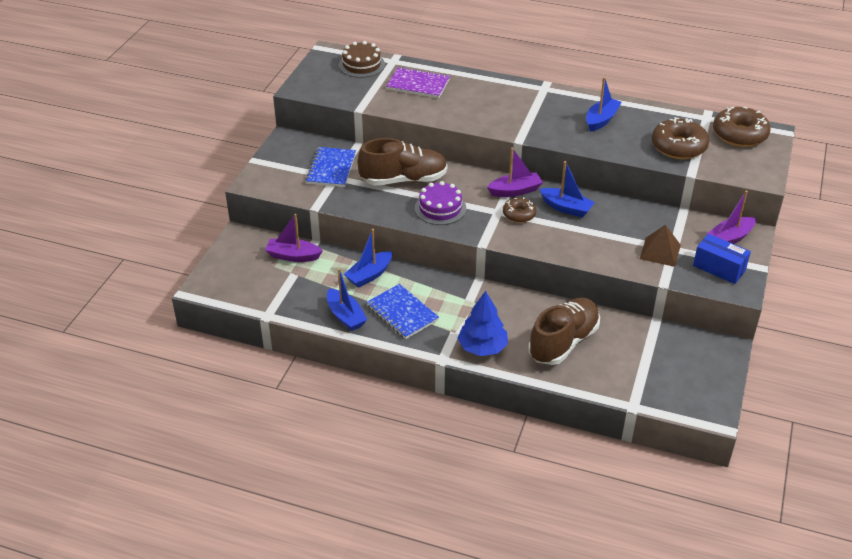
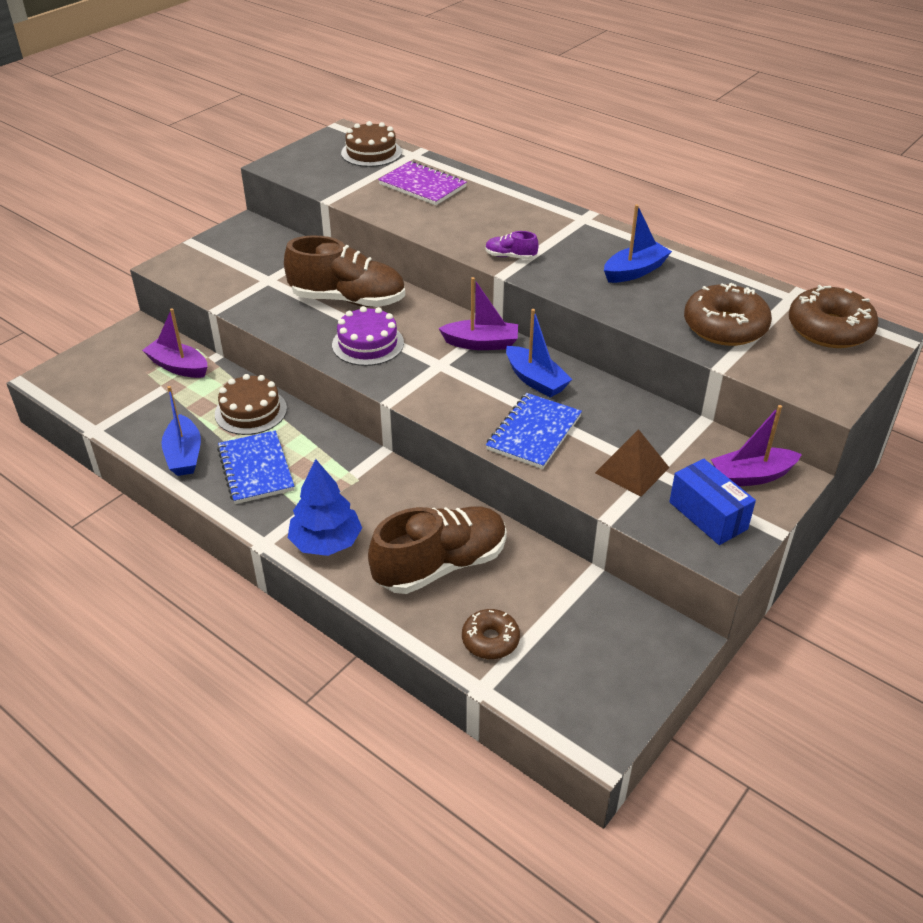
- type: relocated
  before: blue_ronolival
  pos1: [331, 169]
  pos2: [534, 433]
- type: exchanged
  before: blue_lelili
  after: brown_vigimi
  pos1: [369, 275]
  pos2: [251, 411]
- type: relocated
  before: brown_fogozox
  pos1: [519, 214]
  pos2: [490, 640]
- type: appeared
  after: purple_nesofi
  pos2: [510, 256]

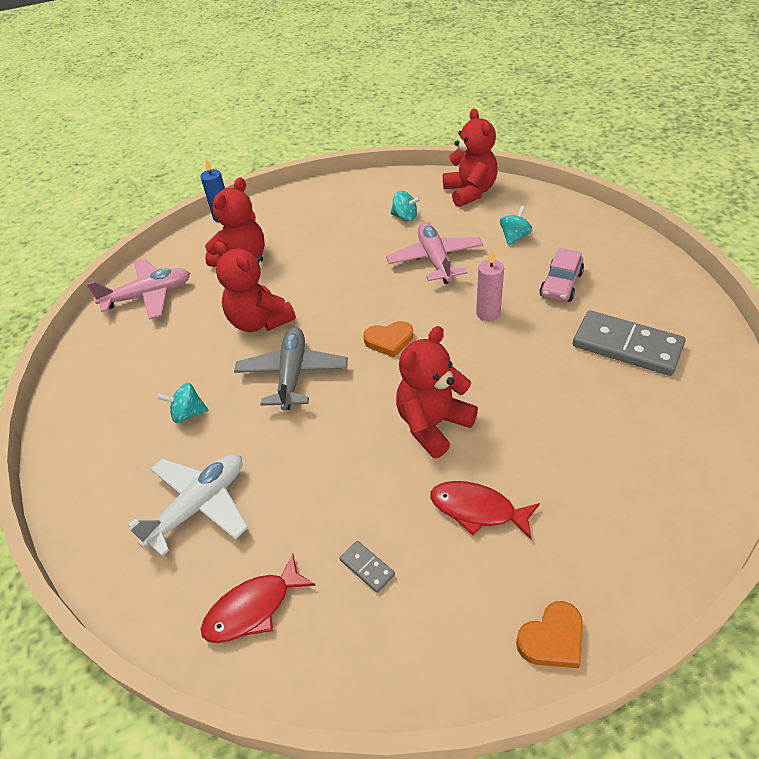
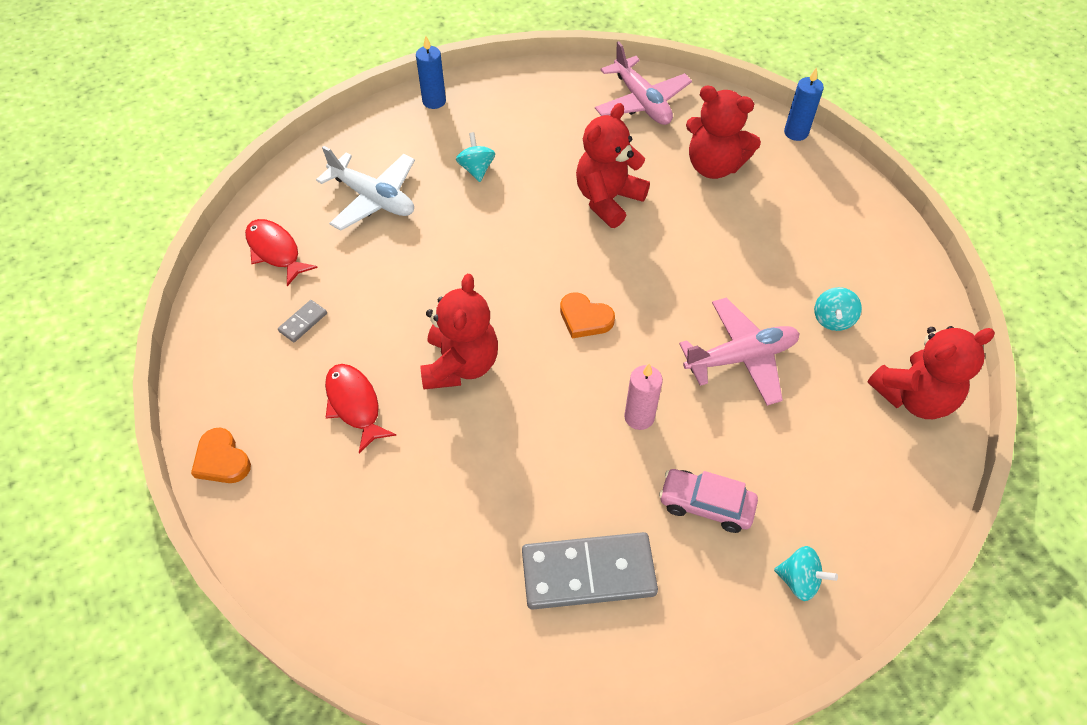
- type: missing
  before: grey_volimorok
  pos1: [292, 374]
- type: spun
  before: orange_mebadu
  pos1: [389, 340]
  pos2: [585, 318]
  turn: -45
- type: spun
  before: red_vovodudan
  pos1: [433, 425]
  pos2: [460, 365]
  turn: 60
- type: spun
  before: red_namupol
  pos1: [477, 510]
  pos2: [354, 404]
  turn: -45
- type: relocated
  before: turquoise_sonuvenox
  pos1: [514, 237]
  pos2: [799, 580]
- type: spun
  before: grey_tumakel
  pos1: [626, 346]
  pos2: [588, 572]
  turn: 60
- type: appeared
  after: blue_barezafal
  pos2: [434, 101]

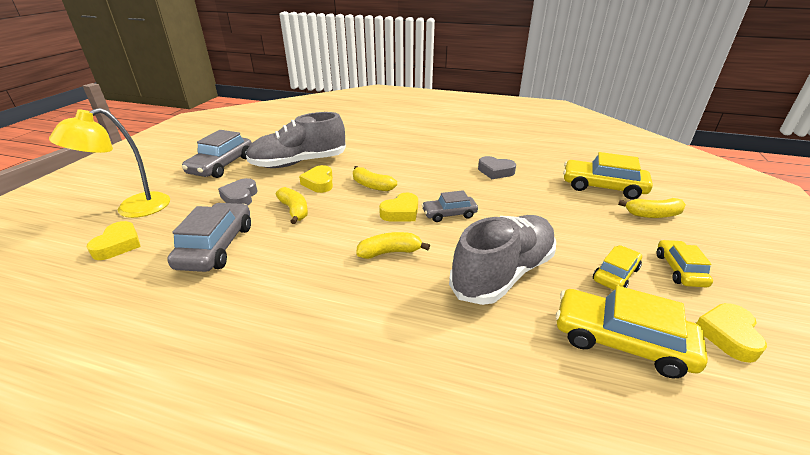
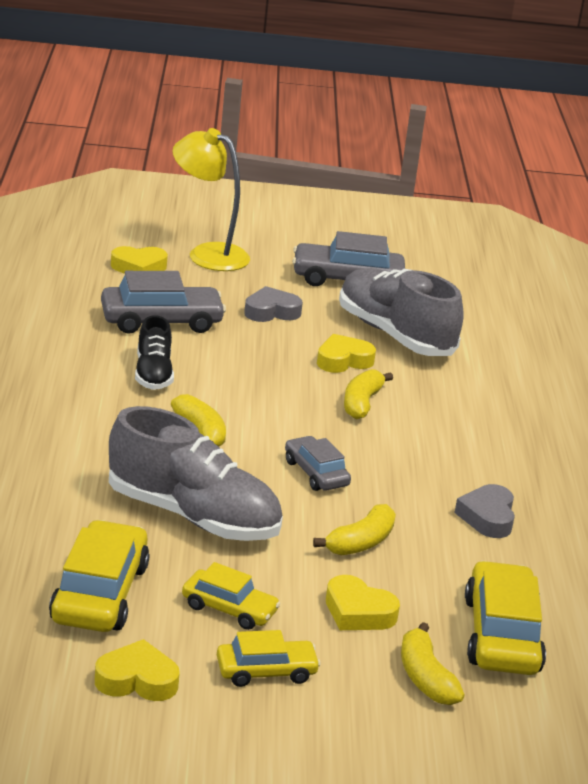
- type: relocated
  before: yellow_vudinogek
  pos1: [294, 210]
  pos2: [361, 542]
- type: relocated
  before: yellow_mebadu
  pos1: [401, 212]
  pos2: [358, 612]
- type: appeared
  after: black_nesofi
  pos2: [153, 374]

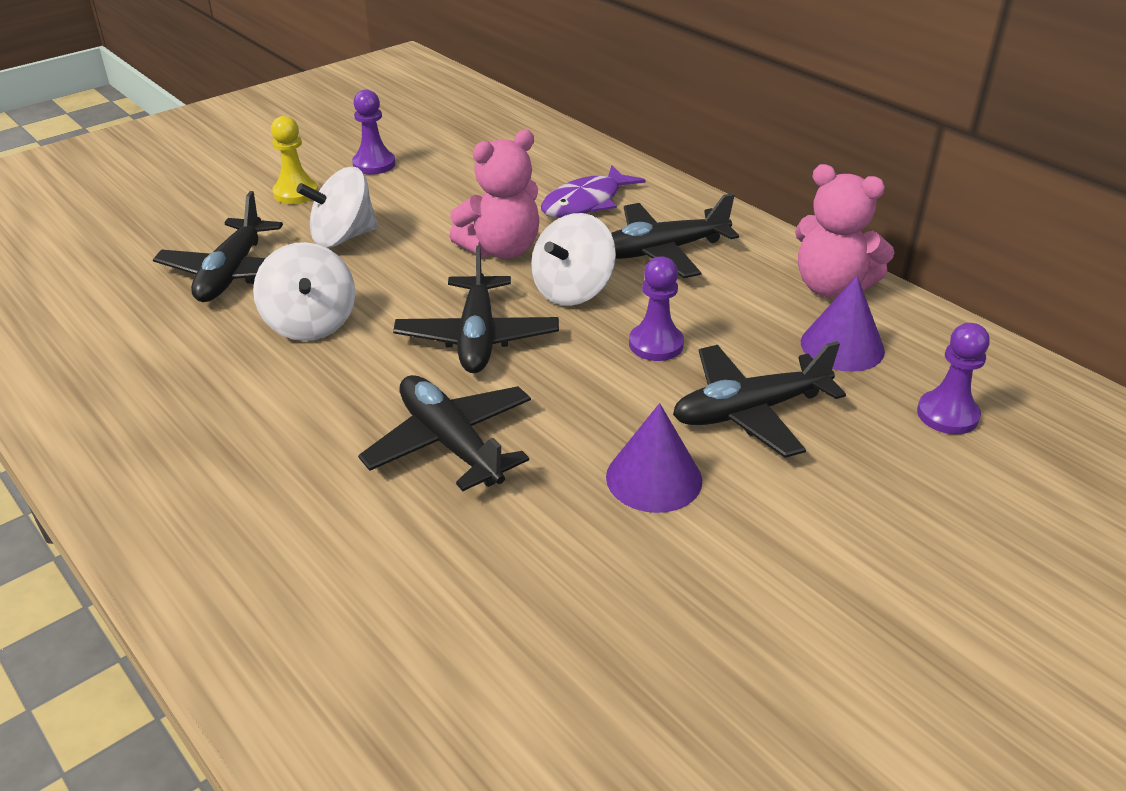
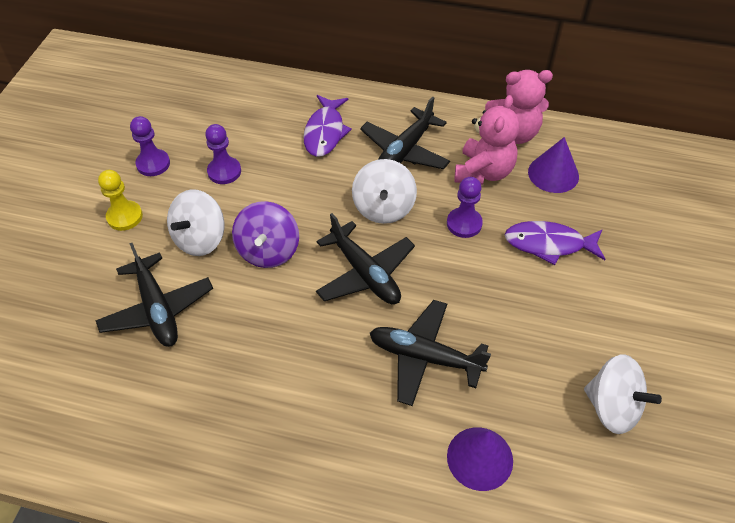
- type: relocated
  before: white_sonuvenox
  pos1: [310, 323]
  pos2: [612, 407]
- type: relocated
  before: pink_vovodudan
  pos1: [501, 249]
  pos2: [483, 172]
- type: relocated
  before: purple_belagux
  pos1: [654, 478]
  pos2: [480, 458]
- type: exchanged
  before: black_volimorok
  after: purple_namupol
  pos1: [750, 411]
  pos2: [549, 244]
- type: relocated
  before: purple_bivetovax
  pos1: [947, 415]
  pos2: [224, 171]
- type: appeared
  after: purple_sonuvenox
  pos2: [268, 250]

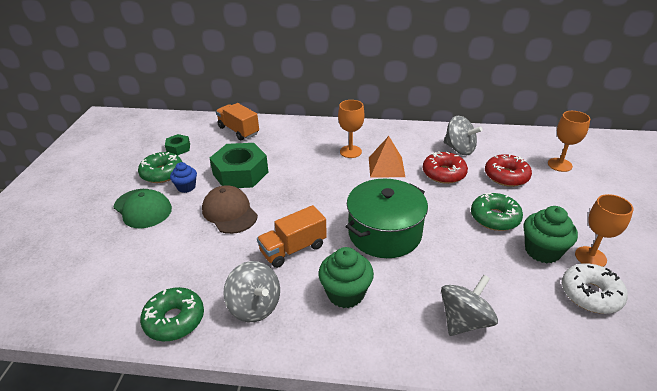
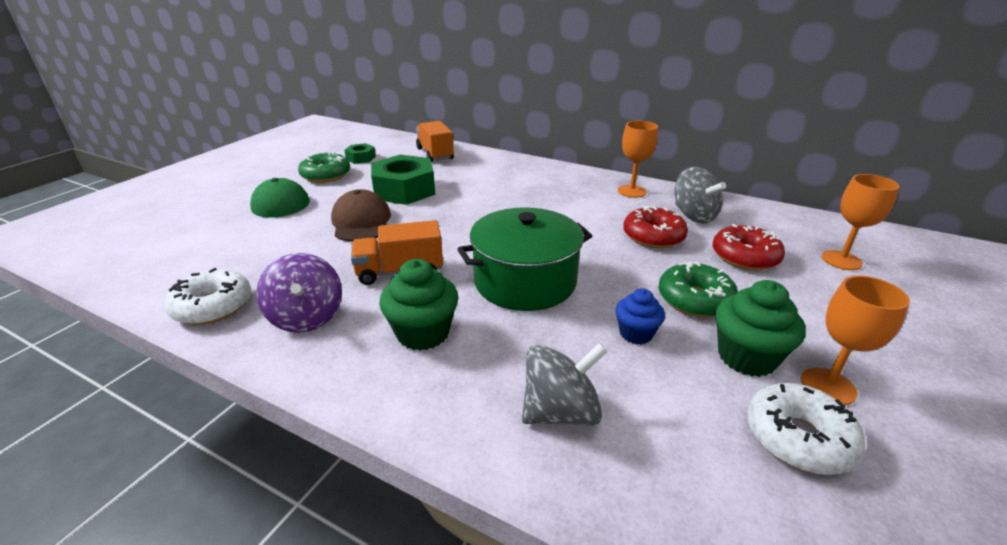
- type: colour
  before: green_fogozox
  after: white_fogozox
  pos1: [174, 320]
  pos2: [213, 306]
- type: relocated
  before: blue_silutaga
  pos1: [186, 187]
  pos2: [636, 333]
- type: colour
  before: grey_sonuvenox
  after: purple_sonuvenox
  pos1: [255, 306]
  pos2: [307, 317]
- type: relocated
  before: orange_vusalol
  pos1: [350, 151]
  pos2: [632, 191]
- type: missing
  before: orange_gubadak
  pos1: [386, 167]

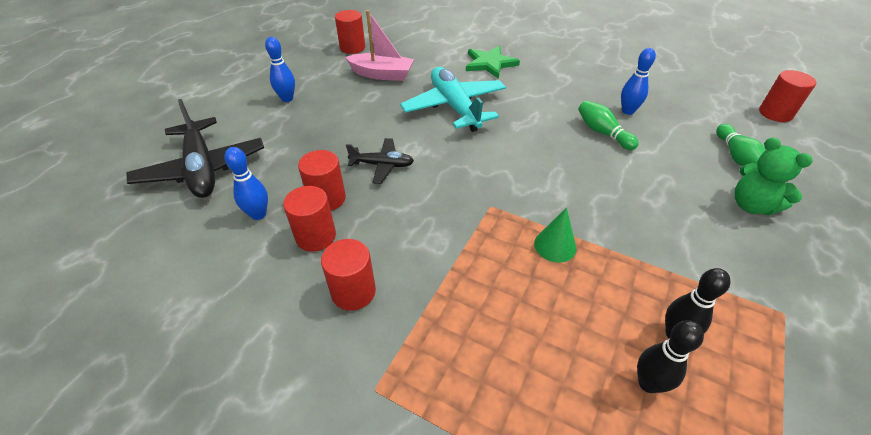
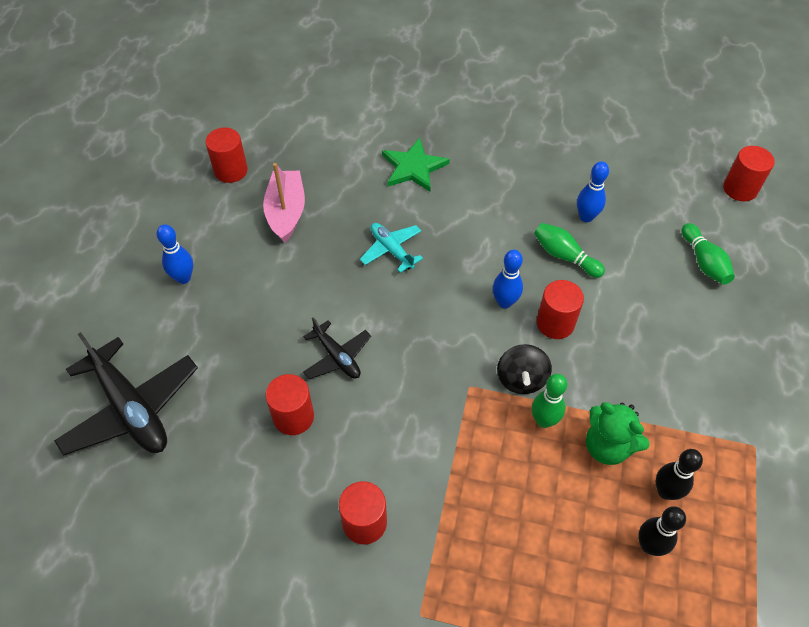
- type: relocated
  before: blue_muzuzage
  pos1: [258, 214]
  pos2: [505, 302]
- type: relocated
  before: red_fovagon
  pos1: [316, 236]
  pos2: [555, 323]
- type: spun
  before: pink_lelili
  pos1: [382, 74]
  pos2: [286, 212]
  turn: -90
- type: spun
  before: black_volimorok
  pos1: [382, 165]
  pos2: [337, 357]
  turn: 60
- type: size
  before: turquoise_volimorok
  pos1: [455, 107]
  pos2: [392, 250]
  scale: 0.54
- type: exchanged
  before: green_belagux
  after: green_muzuzage
  pos1: [555, 245]
  pos2: [544, 420]
- type: relocated
  before: green_vovodudan
  pos1: [751, 205]
  pos2: [607, 446]
- type: appeared
  after: black_sonuvenox
  pos2: [521, 379]

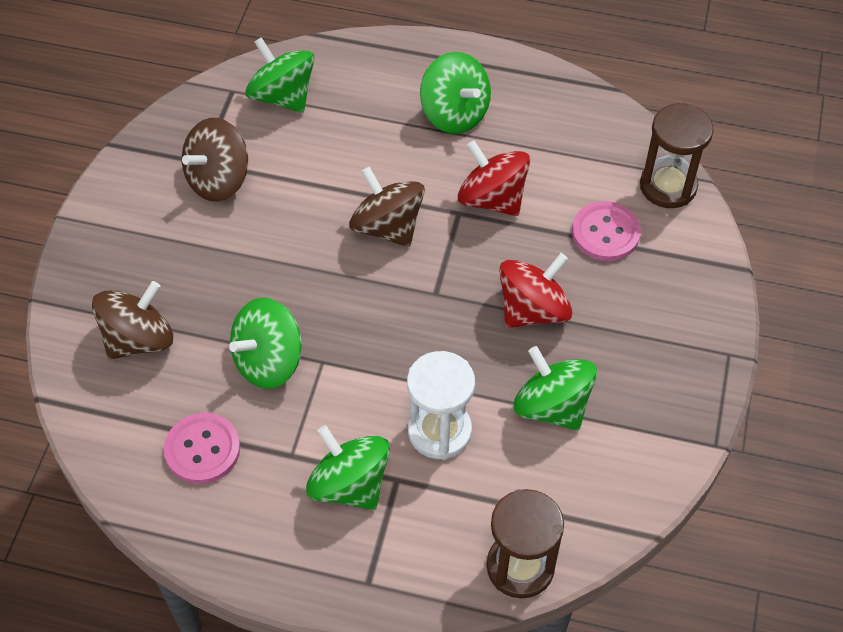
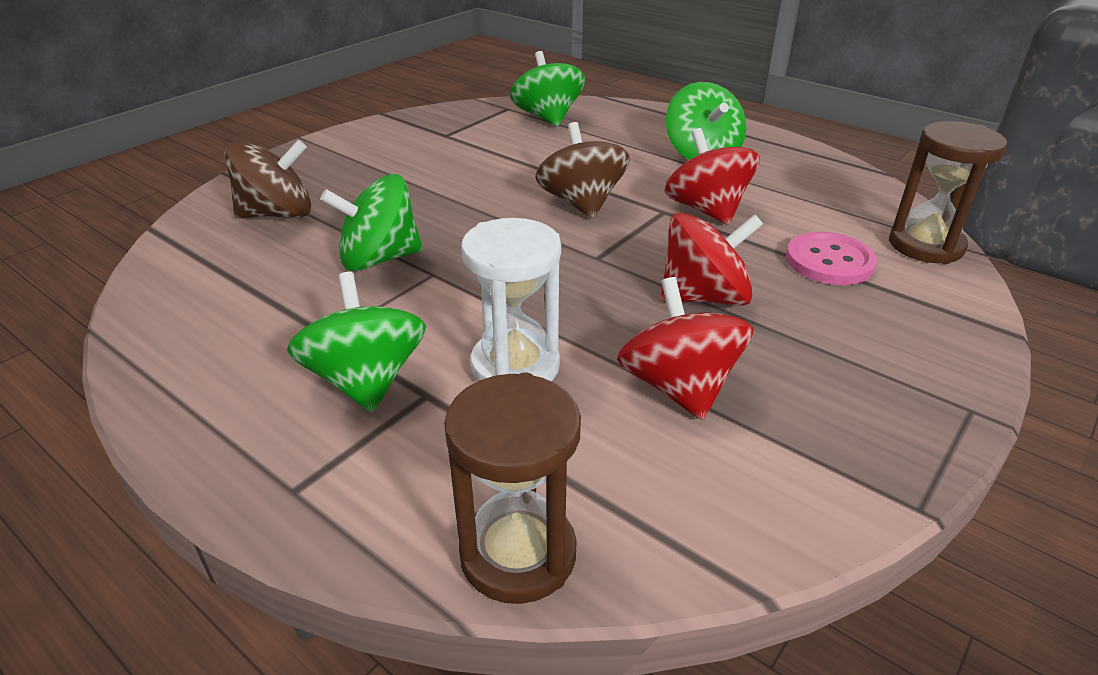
- type: missing
  before: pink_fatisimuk
  pos1: [202, 450]
- type: missing
  before: brown_sonuvenox
  pos1: [219, 180]
- type: colour
  before: green_sonuvenox
  after: red_sonuvenox
  pos1: [552, 406]
  pos2: [679, 387]

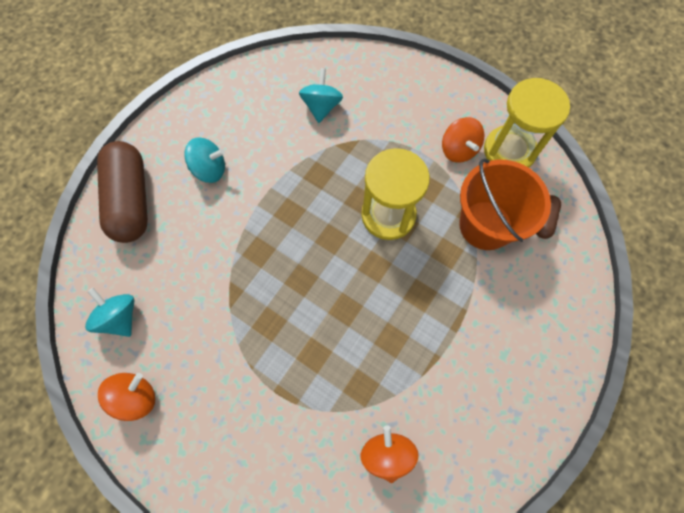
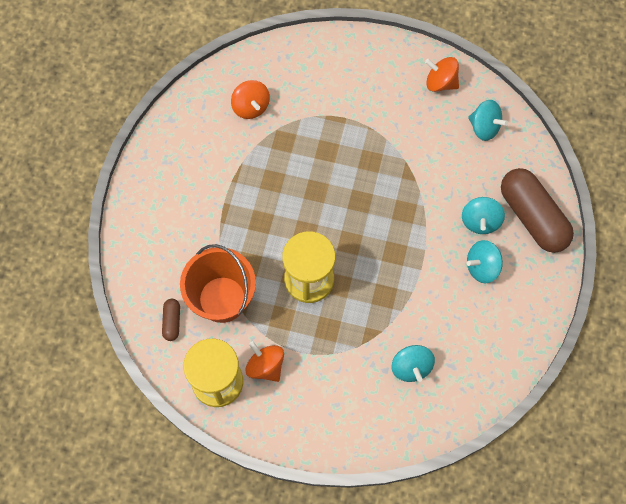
- type: spun
  before: orange_sonuvenox
  pos1: [136, 397]
  pos2: [440, 82]
  turn: 90
- type: appeared
  after: turquoise_sonuvenox
  pos2: [480, 221]

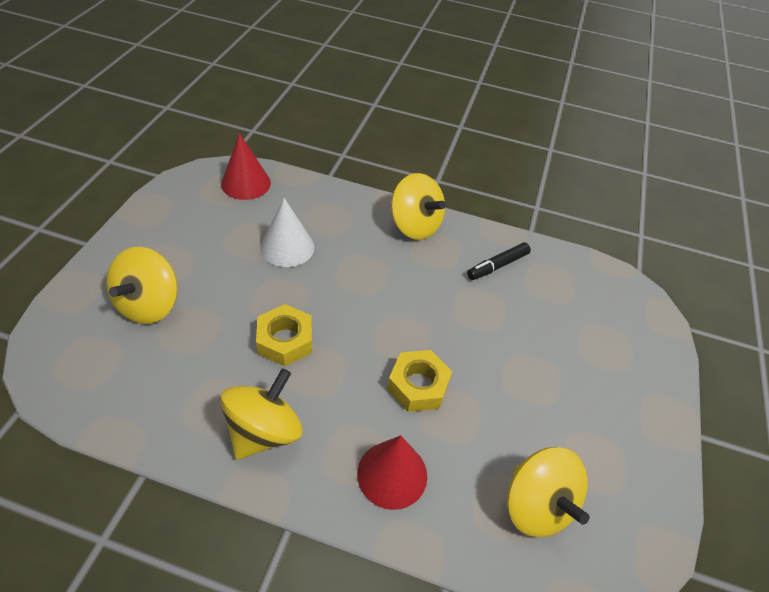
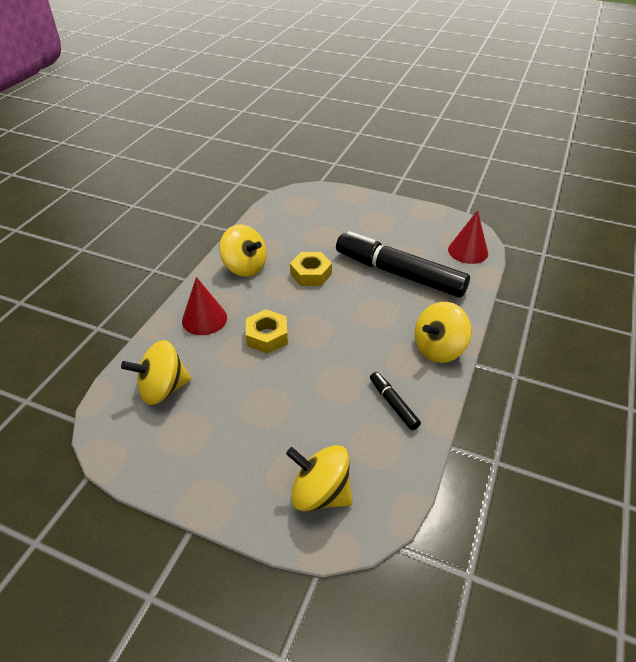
- type: relocated
  before: yellow_sonuvenox
  pos1: [149, 304]
  pos2: [320, 493]
- type: exchanged
  before: white_belagux
  after: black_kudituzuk
  pos1: [287, 247]
  pos2: [399, 273]

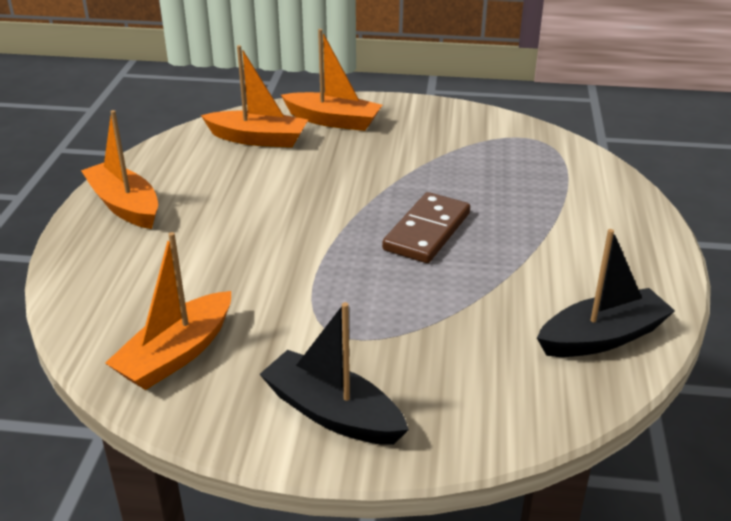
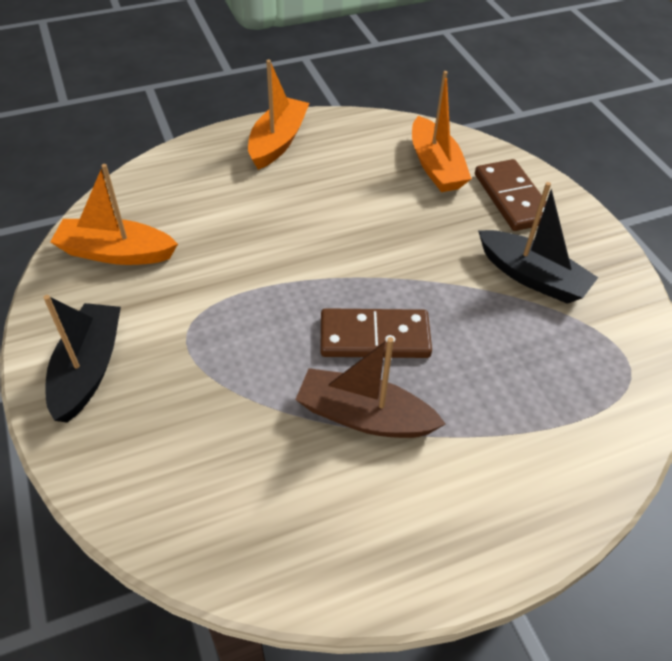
- type: exchanged
  before: orange_lelili
  after: brown_tumakel
  pos1: [333, 121]
  pos2: [512, 198]
- type: relocated
  before: black_lelili
  pos1: [602, 337]
  pos2: [532, 277]
- type: appeared
  after: brown_lelili
  pos2: [364, 416]

